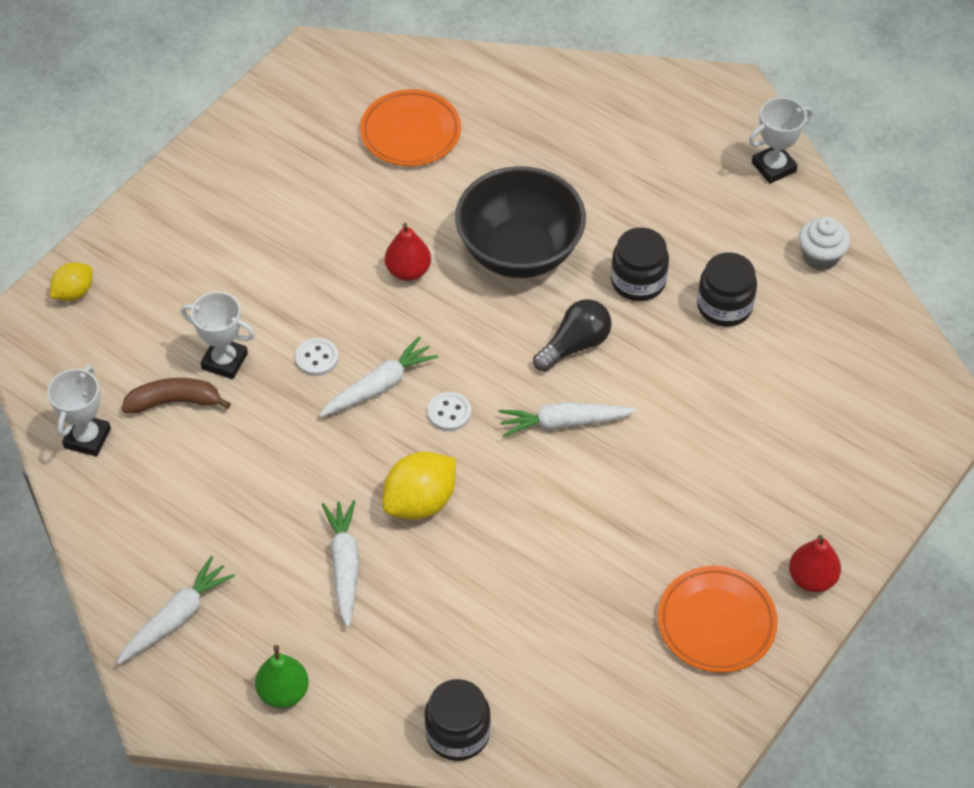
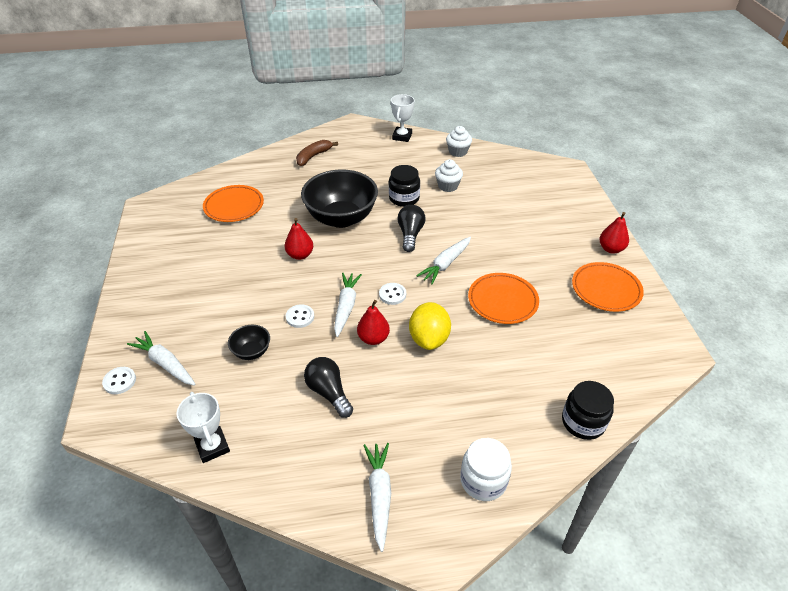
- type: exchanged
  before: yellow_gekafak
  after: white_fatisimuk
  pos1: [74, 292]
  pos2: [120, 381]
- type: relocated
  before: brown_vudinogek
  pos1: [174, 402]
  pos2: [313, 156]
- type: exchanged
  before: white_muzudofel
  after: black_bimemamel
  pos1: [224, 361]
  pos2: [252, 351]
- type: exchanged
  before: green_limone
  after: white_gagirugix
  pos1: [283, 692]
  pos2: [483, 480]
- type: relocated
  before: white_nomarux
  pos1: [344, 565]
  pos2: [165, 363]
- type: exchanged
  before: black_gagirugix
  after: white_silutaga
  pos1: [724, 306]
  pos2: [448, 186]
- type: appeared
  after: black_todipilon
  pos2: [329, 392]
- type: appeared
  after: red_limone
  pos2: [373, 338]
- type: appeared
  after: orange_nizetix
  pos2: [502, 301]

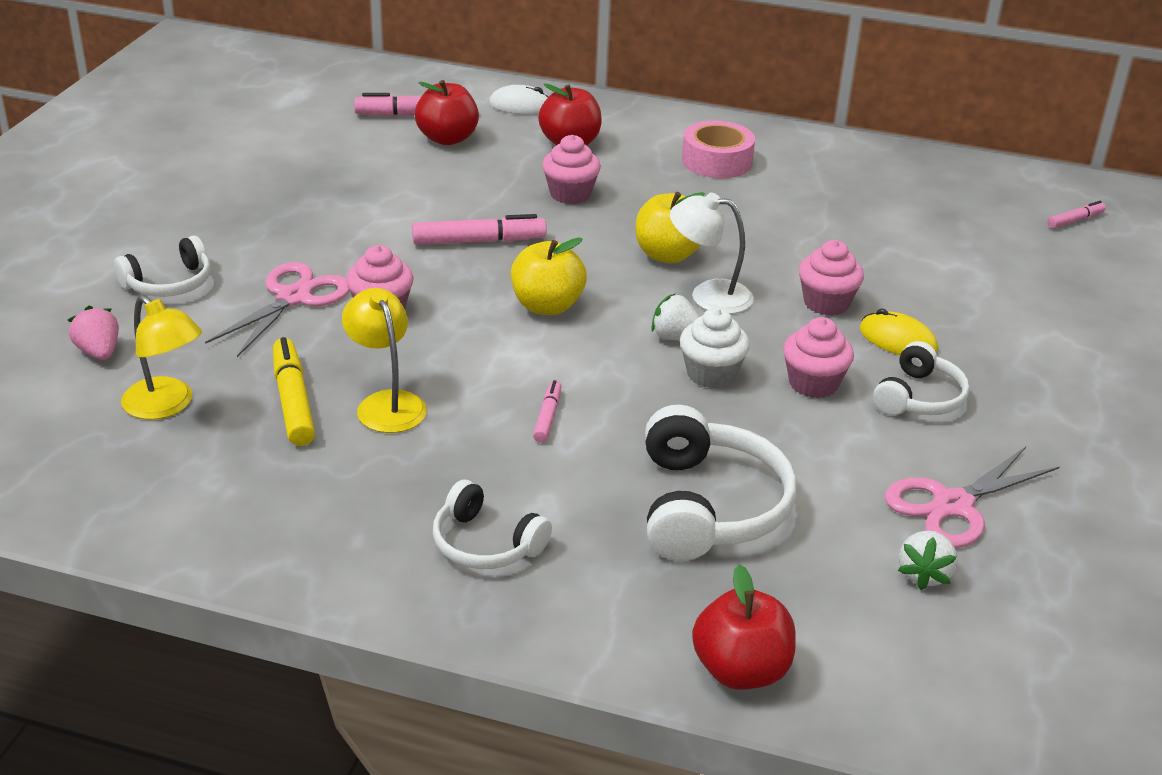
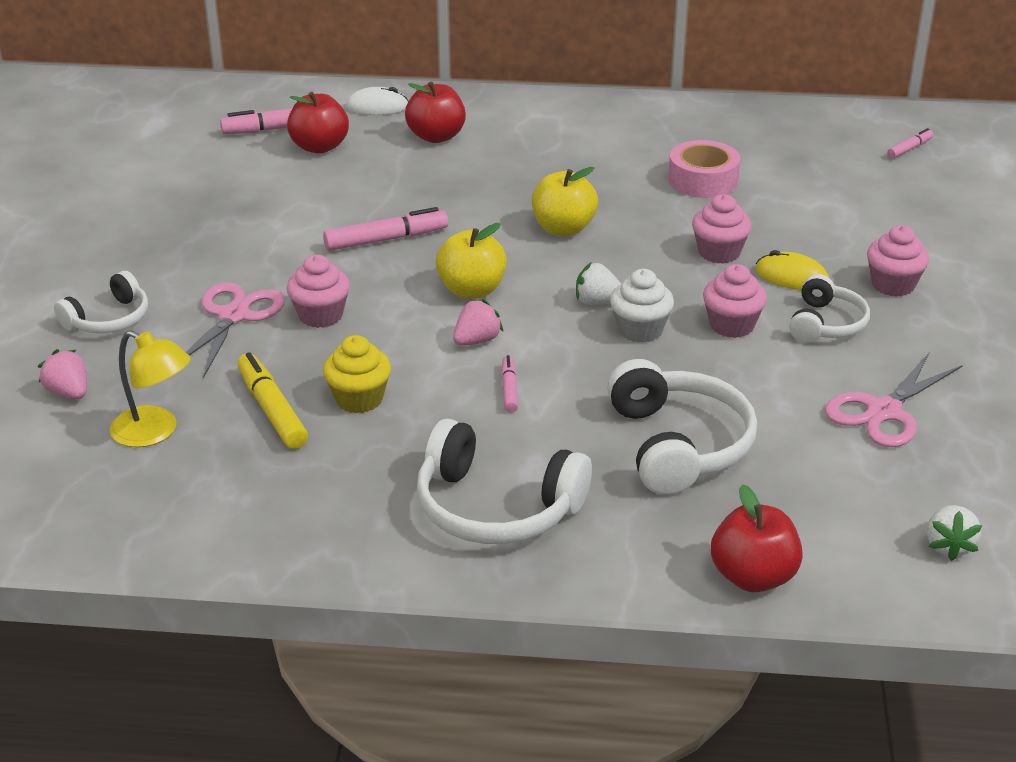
- type: exchanged
  before: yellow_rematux
  after: yellow_silutaga
  pos1: [386, 403]
  pos2: [359, 399]
- type: size
  before: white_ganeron
  pos1: [485, 544]
  pos2: [496, 507]
  scale: 1.65
- type: relocated
  before: pink_silutaga
  pos1: [570, 194]
  pos2: [893, 285]
- type: missing
  before: white_rematux
  pos1: [708, 295]
- type: relocated
  before: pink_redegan
  pos1: [716, 161]
  pos2: [703, 180]
- type: relocated
  before: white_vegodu
  pos1: [924, 574]
  pos2: [948, 546]
- type: appeared
  after: pink_vegodu
  pos2: [476, 341]

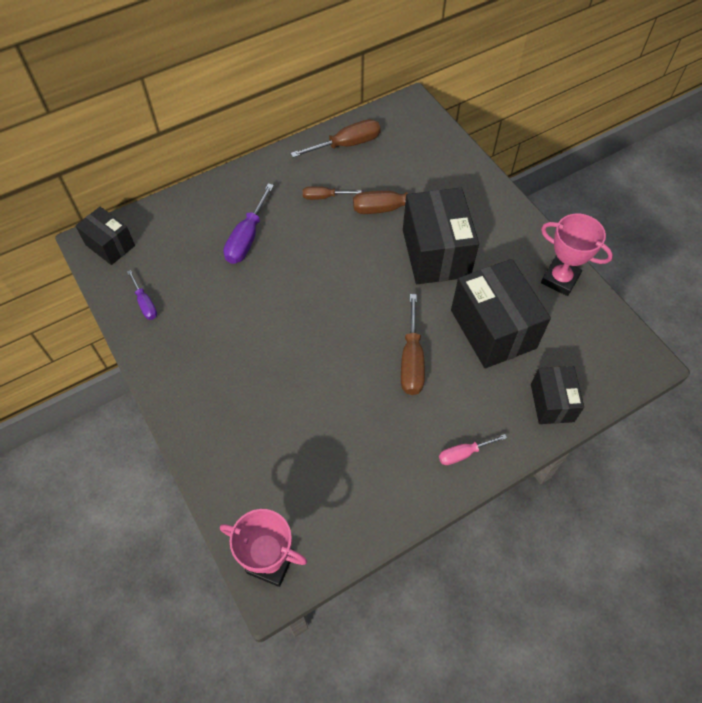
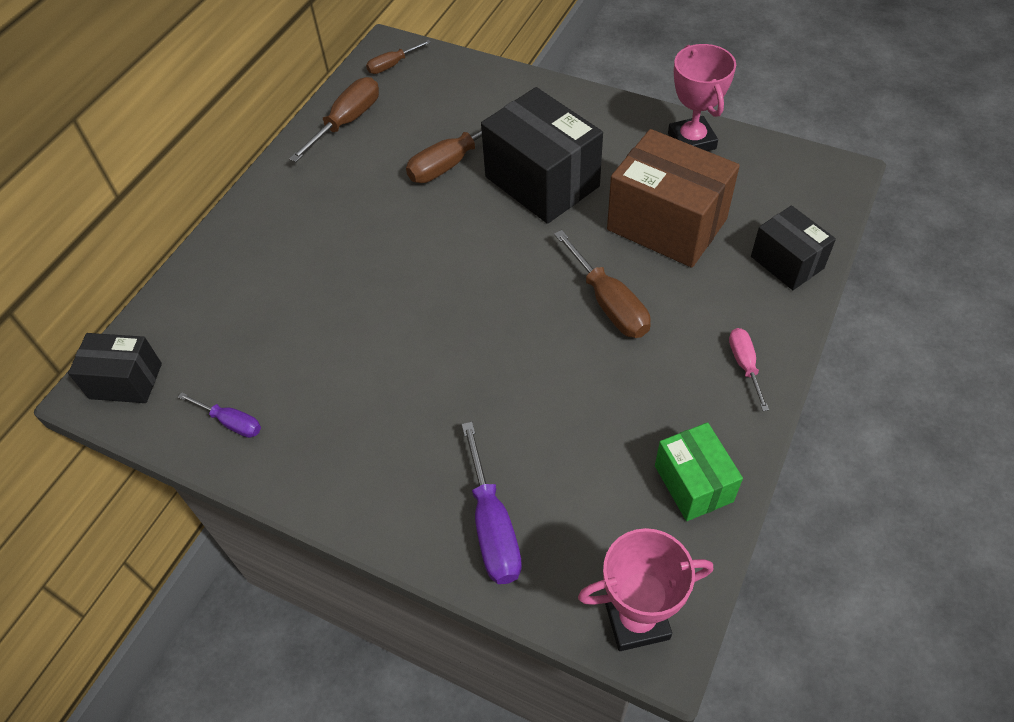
- type: relocated
  before: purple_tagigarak
  pos1: [247, 238]
  pos2: [492, 526]
- type: relocated
  before: brown_tagigarak
  pos1: [324, 197]
  pos2: [392, 65]
- type: spun
  before: pink_tagigarak
  pos1: [463, 453]
  pos2: [744, 365]
  turn: 135
- type: colour
  before: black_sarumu
  after: brown_sarumu
  pos1: [493, 329]
  pos2: [666, 224]
- type: spun
  before: pink_muzudofel
  pos1: [560, 279]
  pos2: [691, 141]
  turn: 75
- type: appeared
  after: green_sarumu
  pos2: [693, 483]

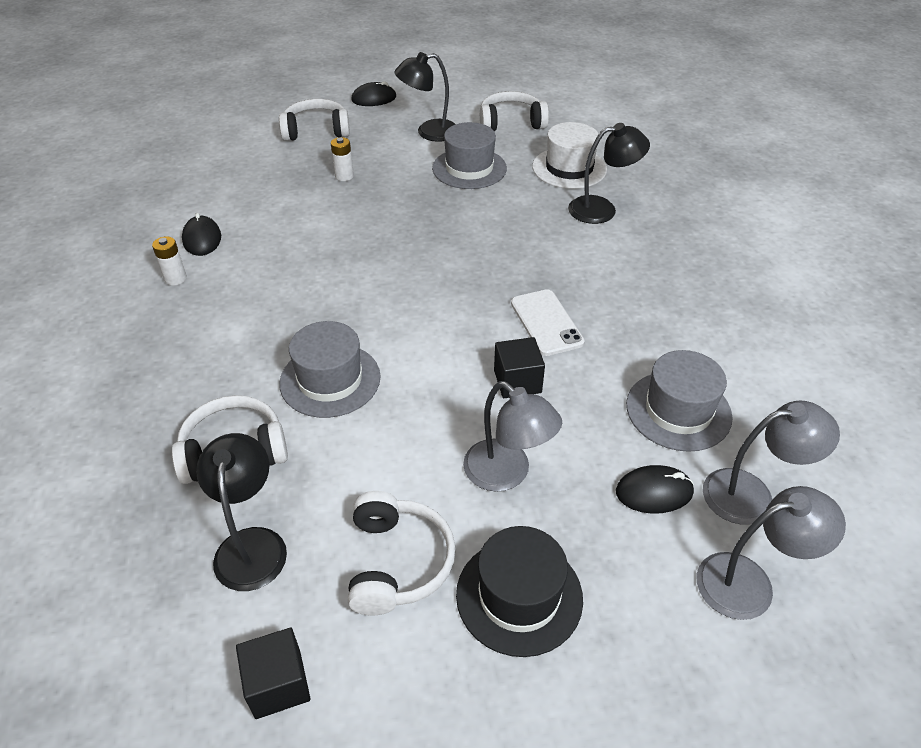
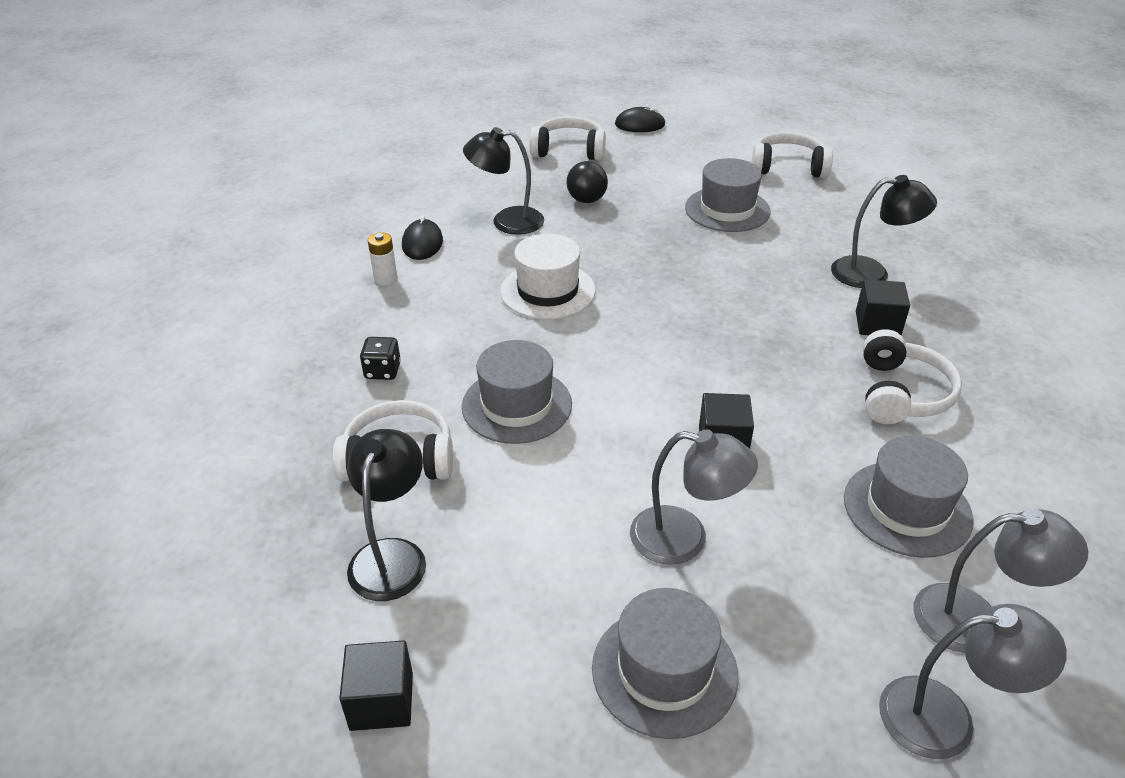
- type: exchanged
  before: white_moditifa
  after: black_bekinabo
  pos1: [344, 176]
  pos2: [586, 200]
- type: relocated
  before: white_ganeron
  pos1: [397, 562]
  pos2: [901, 393]
- type: relocated
  before: black_rematux
  pos1: [429, 132]
  pos2: [507, 221]
- type: colour
  before: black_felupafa
  after: grey_felupafa
  pos1: [519, 596]
  pos2: [664, 671]
- type: spun
  before: grey_rematux
  pos1: [507, 474]
  pos2: [685, 538]
  turn: -45
- type: missing
  before: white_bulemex
  pos1: [546, 322]
- type: relocated
  before: white_felupafa
  pos1: [569, 168]
  pos2: [548, 291]
- type: missing
  before: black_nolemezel
  pos1: [654, 492]
- type: appeared
  after: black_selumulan
  pos2: [382, 371]
- type: appeared
  after: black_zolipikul
  pos2: [877, 324]

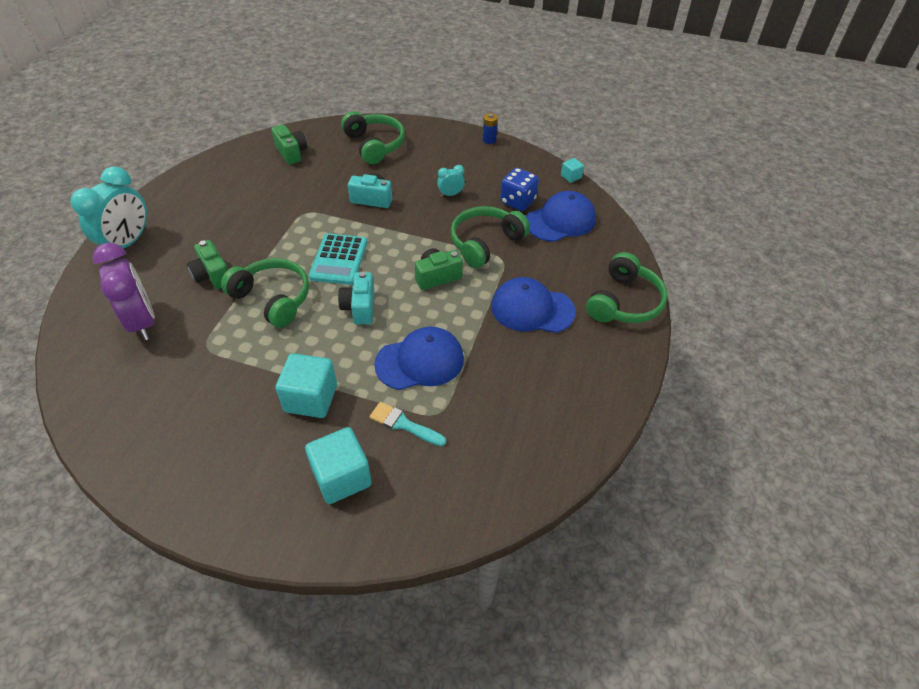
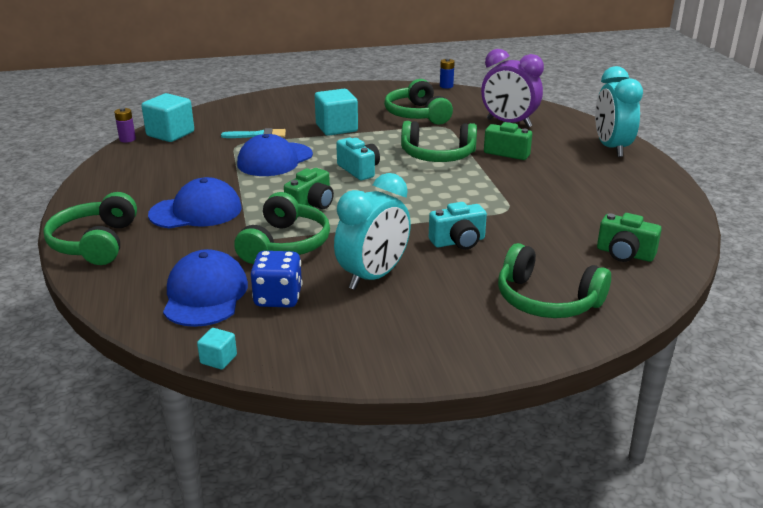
- type: relocated
  before: turquoise_zolipikul
  pos1: [342, 477]
  pos2: [170, 134]
- type: missing
  before: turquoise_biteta
  pos1: [339, 260]
- type: size
  before: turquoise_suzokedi
  pos1: [450, 194]
  pos2: [373, 277]
  scale: 2.17
- type: relocated
  before: blue_moditifa
  pos1: [489, 140]
  pos2: [446, 86]
- type: spun
  before: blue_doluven
  pos1: [560, 220]
  pos2: [205, 295]
  turn: 150
- type: appeared
  after: purple_moditifa
  pos2: [127, 139]
- type: appeared
  after: green_ganeron
  pos2: [417, 114]

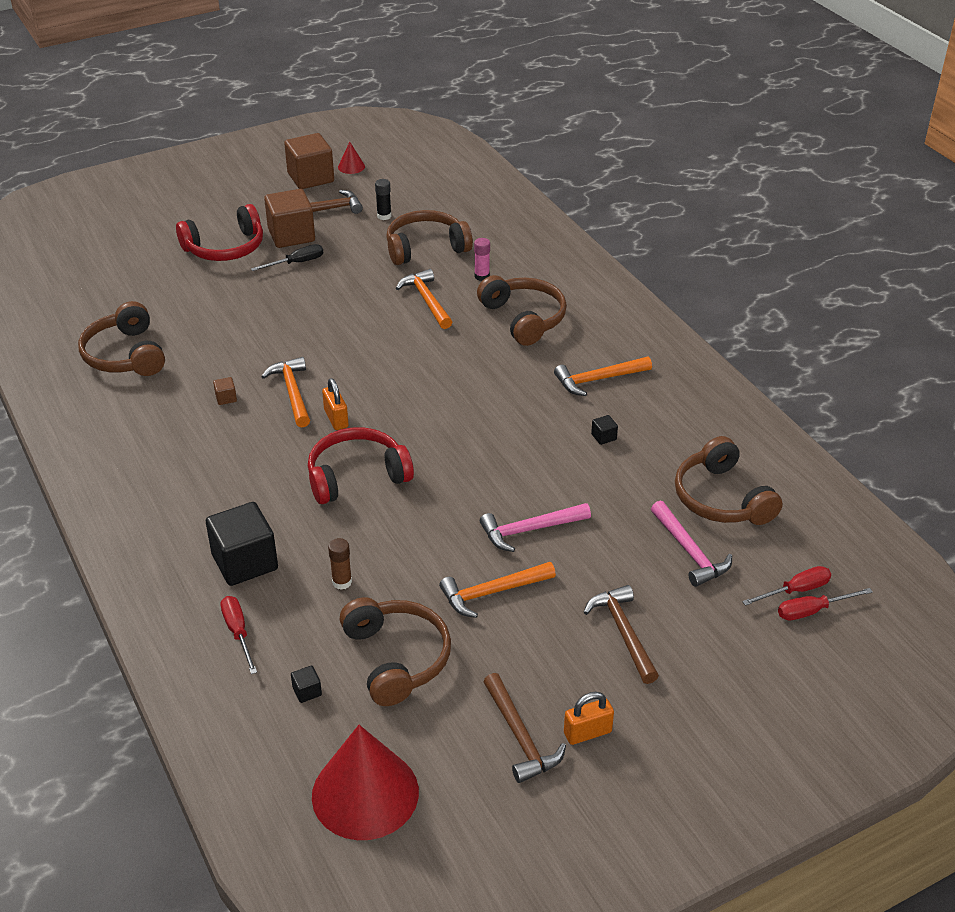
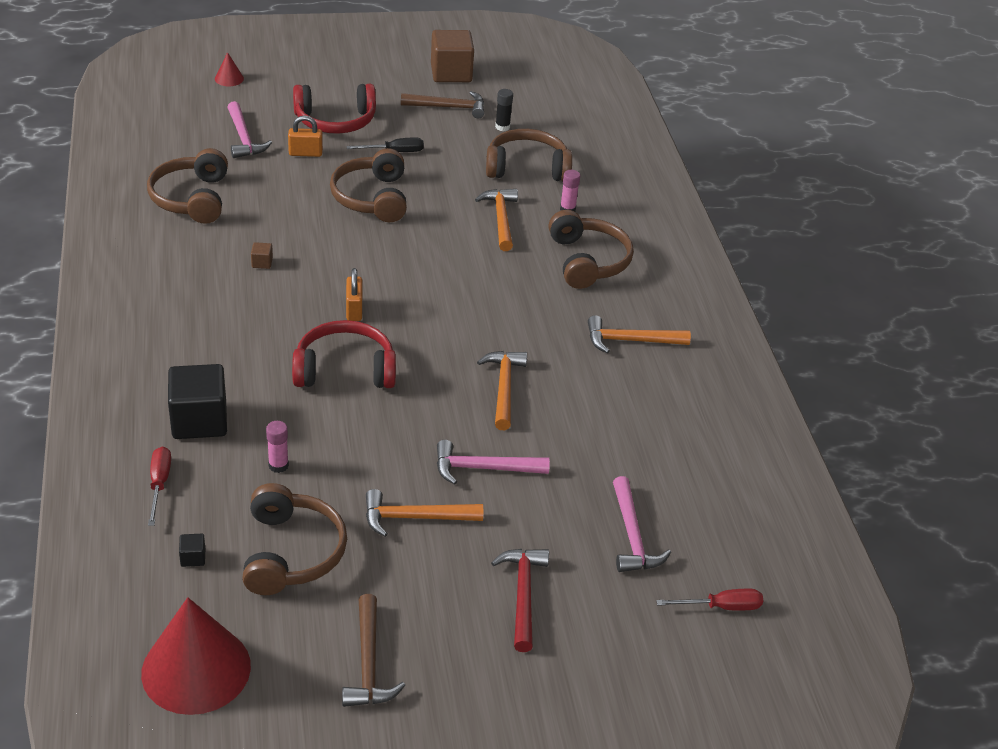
- type: relocated
  before: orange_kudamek
  pos1: [292, 392]
  pos2: [504, 388]
- type: missing
  before: brown_zolipikul
  pos1: [291, 235]
- type: colour
  before: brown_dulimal
  after: pink_dulimal
  pos1: [342, 582]
  pos2: [278, 465]
- type: relocated
  before: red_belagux
  pos1: [351, 166]
  pos2: [229, 78]
- type: relocated
  before: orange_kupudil
  pos1: [587, 732]
  pos2: [305, 153]
- type: colour
  before: brown_kudamek
  after: red_kudamek
  pos1: [623, 632]
  pos2: [523, 595]
- type: missing
  before: black_zolipikul
  pos1: [603, 437]
- type: relocated
  before: brown_ganeron
  pos1: [721, 498]
  pos2: [372, 198]
- type: missing
  before: red_tagigarak
  pos1: [812, 611]
- type: appeared
  after: pink_kudamek
  pos2: [243, 138]

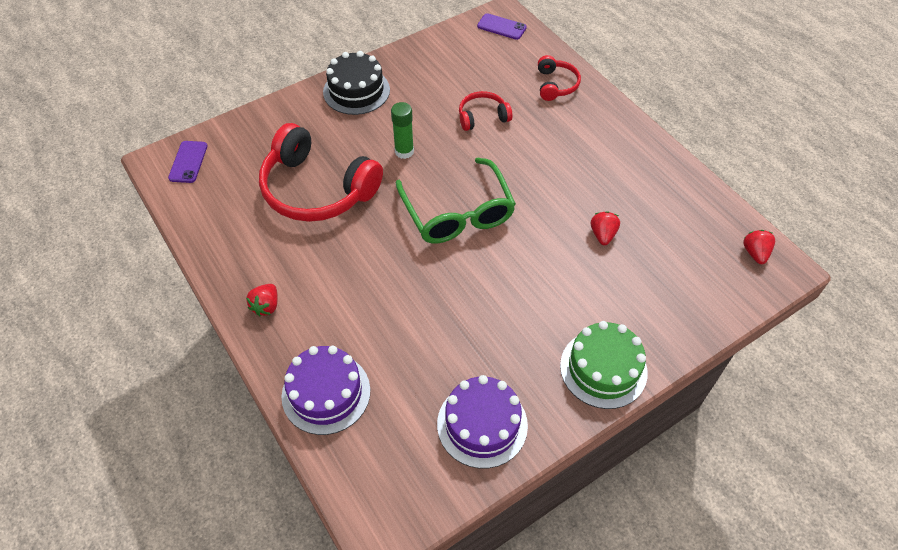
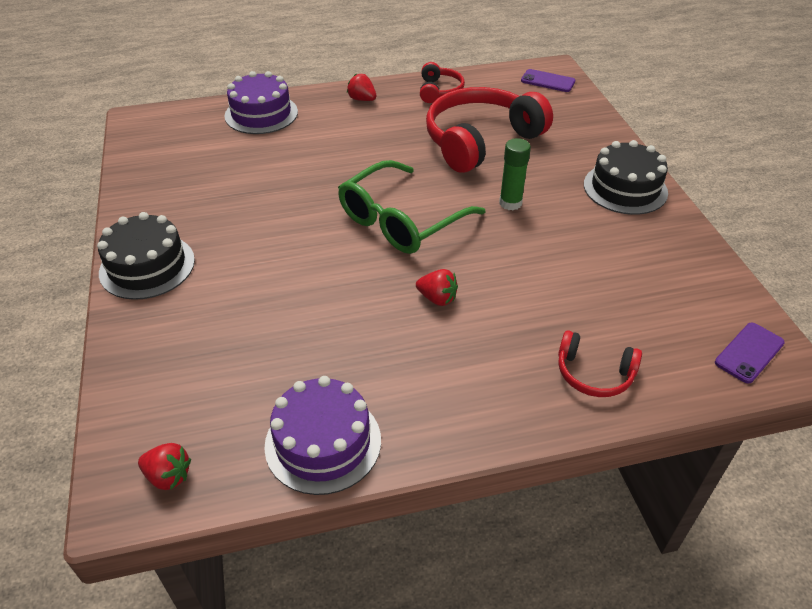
- type: spun
  before: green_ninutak
  pos1: [457, 212]
  pos2: [401, 220]
  turn: -45
- type: relocated
  before: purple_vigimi
  pos1: [482, 424]
  pos2: [323, 442]
- type: relocated
  before: red_ganeron
  pos1: [482, 117]
  pos2: [439, 91]
- type: colour
  before: green_vigimi
  after: black_vigimi
  pos1: [603, 369]
  pos2: [147, 266]
- type: relocated
  before: red_vegodu
  pos1: [602, 235]
  pos2: [437, 298]

